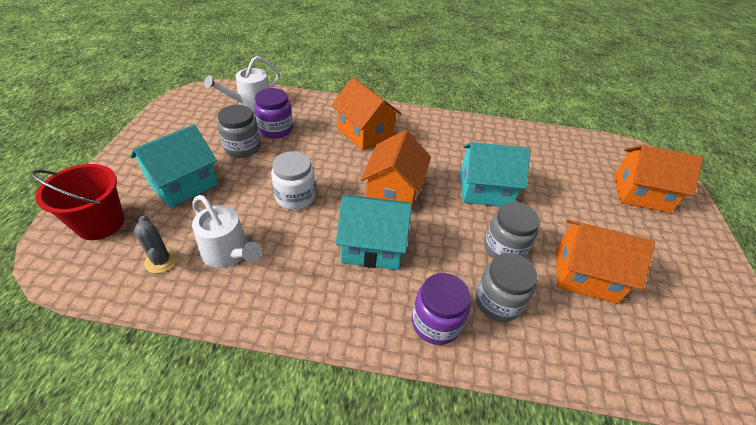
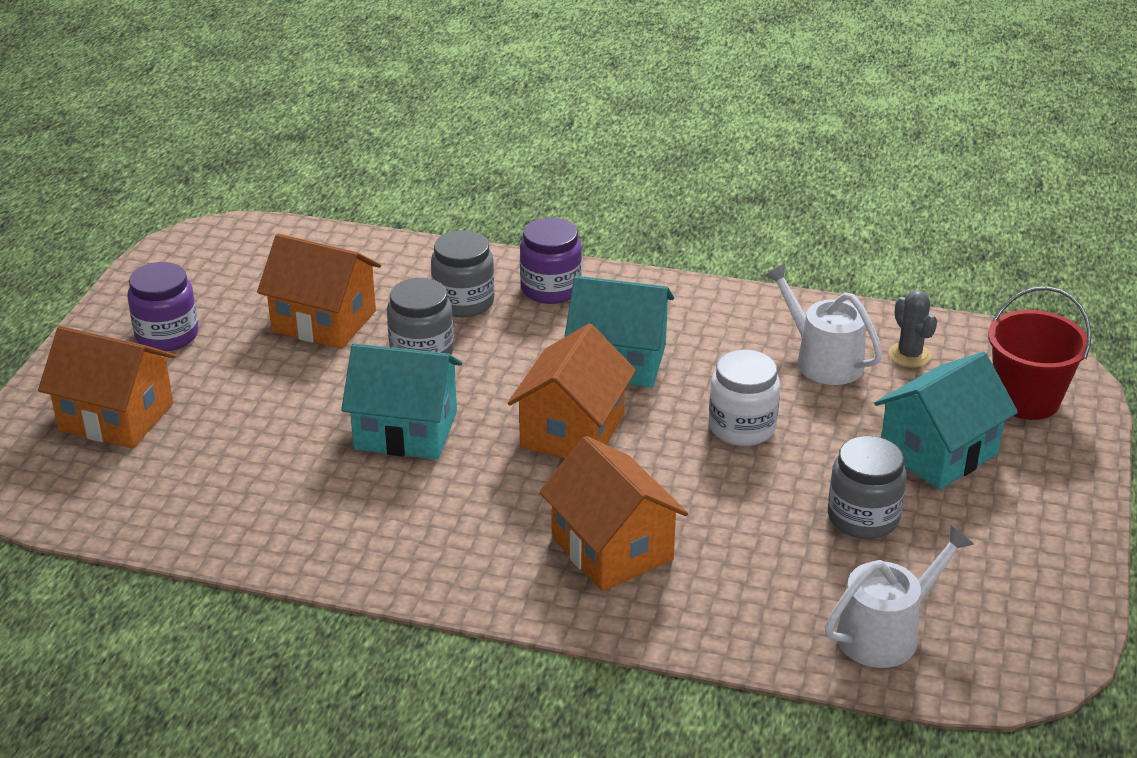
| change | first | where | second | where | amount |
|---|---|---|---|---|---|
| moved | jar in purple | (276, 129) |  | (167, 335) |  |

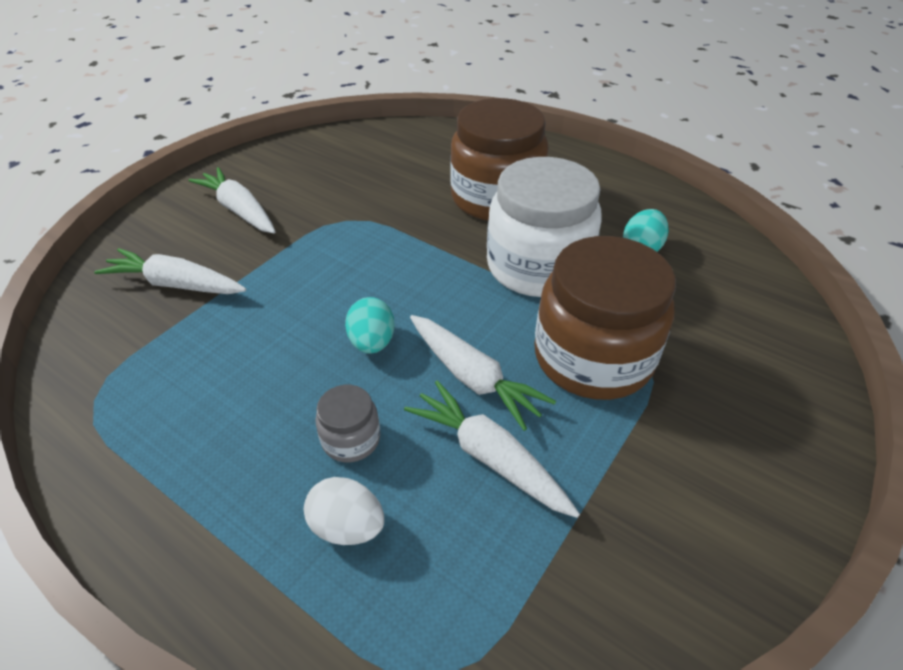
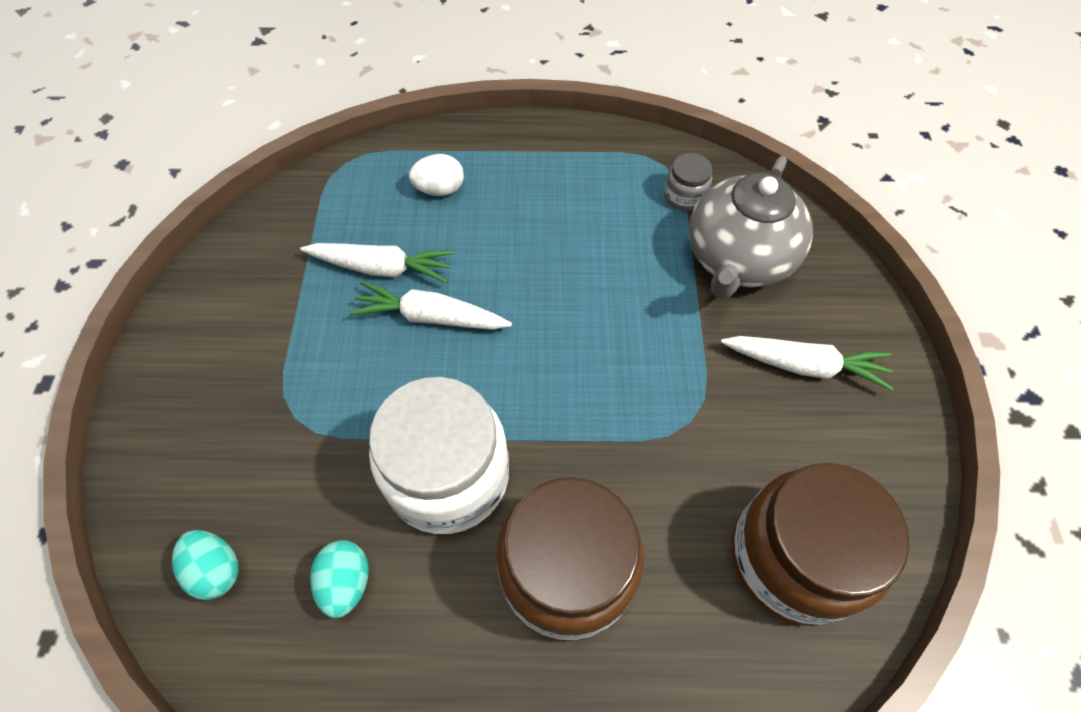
| change | first | where | second | where | amount |
|---|---|---|---|---|---|
| moved | egg in aqua | (372, 342) |  | (216, 570) |  |
| moved | jar in gray | (351, 439) |  | (684, 196) |  |
| replaced | carrot in pure white | (176, 284) | teapot in gray | (737, 260) |  |
| moved | jar in brown | (593, 357) |  | (793, 558) |  |

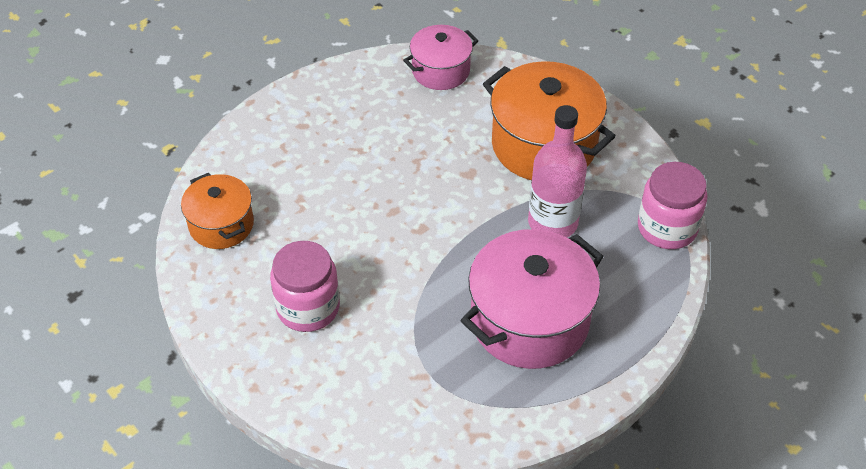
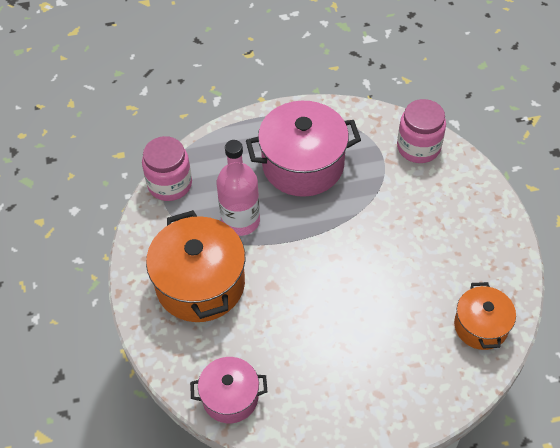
| change | first | where | second | where | amount |
|---|---|---|---|---|---|
| moved | jar in pink | (308, 307) |  | (418, 147) |  |

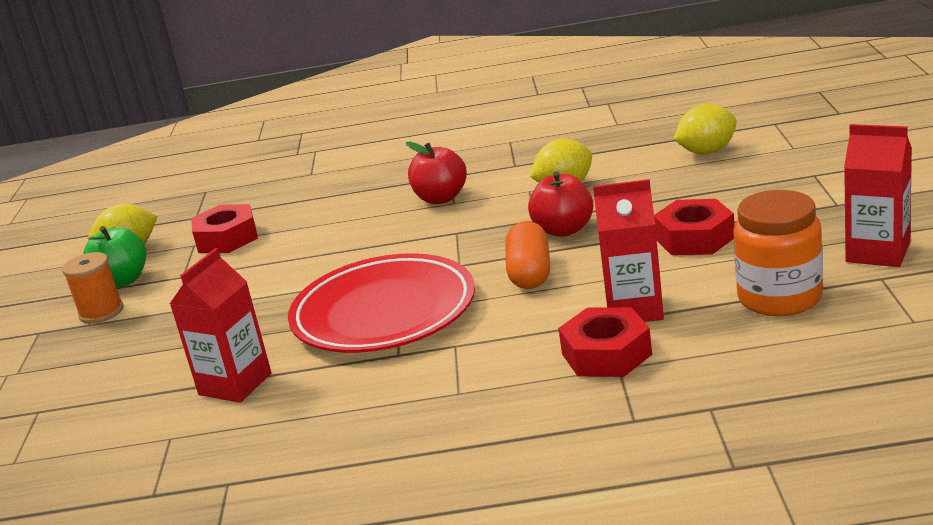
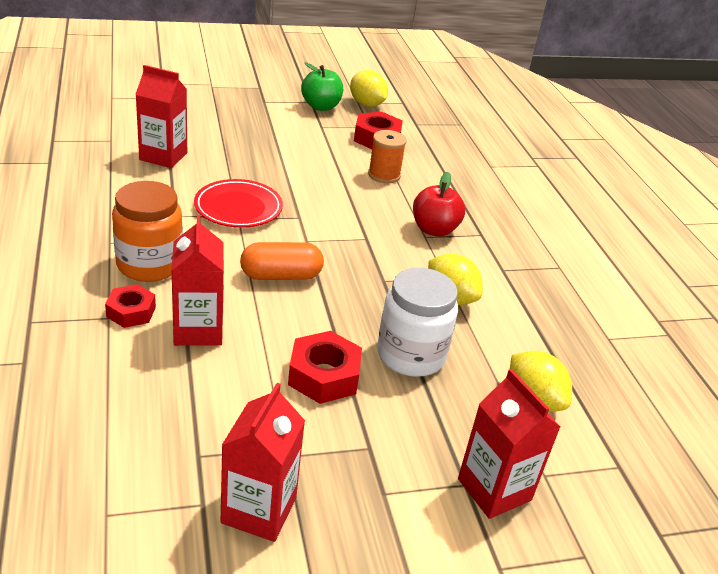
| change | first | where | second | where | amount |
|---|---|---|---|---|---|
| resized | hexagon nut in scarlet | (606, 354) |  | (131, 312) | x0.66 |
| moved | jar in orange | (779, 298) |  | (149, 264) |  |
| resized | plate in scarlet | (384, 313) |  | (238, 208) | x0.62 |
| moved | bobbin in orange | (101, 312) |  | (384, 175) |  |
| added |  |  | jar in pure white | (411, 355) |  |
| added |  |  | carton in scarlet | (494, 489) |  |
| removed | apple in scarlet | (564, 230) |  |  |  |

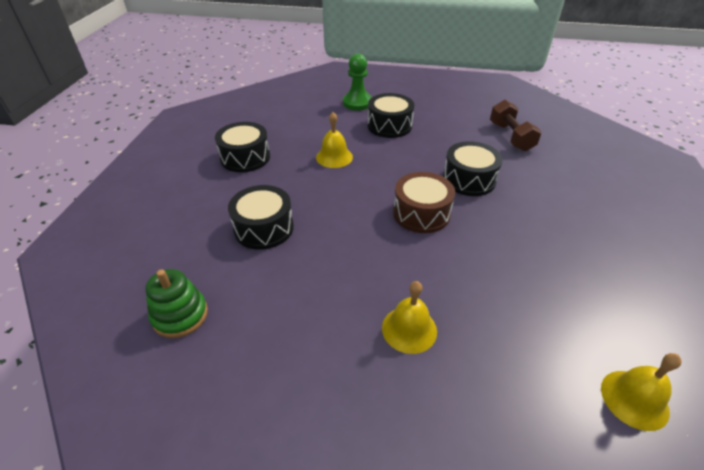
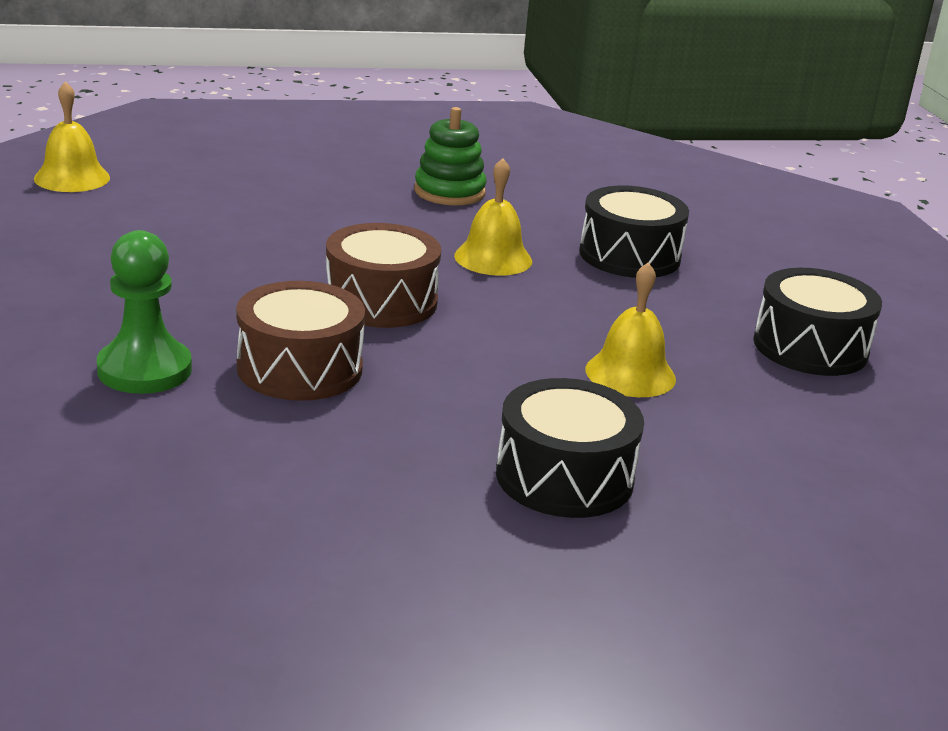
| change | first | where | second | where | amount |
|---|---|---|---|---|---|
| moved | game pawn in emerald | (357, 103) |  | (144, 370) |  |
| recoloured | snare drum in jet-black | (469, 179) | snare drum in brown | (300, 368) |  |
| moved | ring stacker in emerald | (180, 315) |  | (449, 192) |  |
| moved | bell in yellow | (409, 329) |  | (493, 258) |  |
| removed | free weight in brown | (510, 137) |  |  |  |

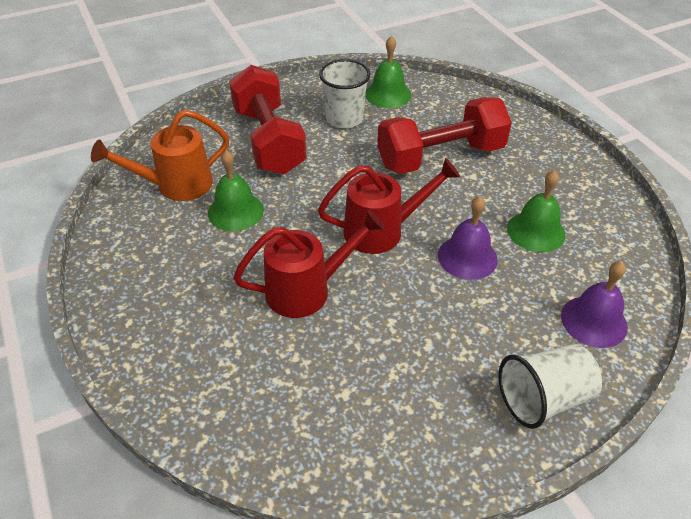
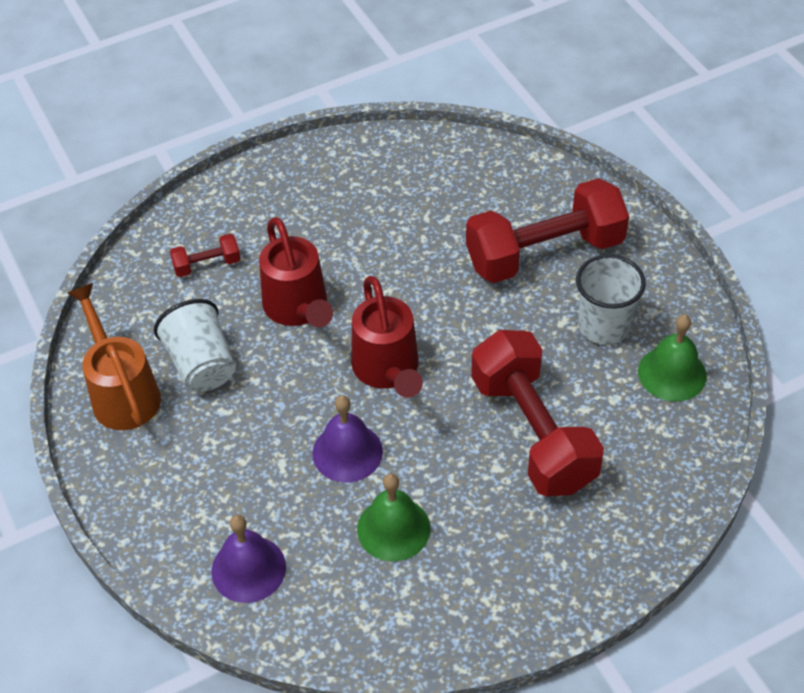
| change | first | where | second | where | amount |
|---|---|---|---|---|---|
| moved | sprinkling can in orange | (176, 185) |  | (122, 392) |  |
| moved | beaker in pure white | (543, 398) |  | (201, 364) |  |
| added |  |  | free weight in scarlet | (207, 265) |  |
| removed | bell in emerald | (235, 211) |  |  |  |

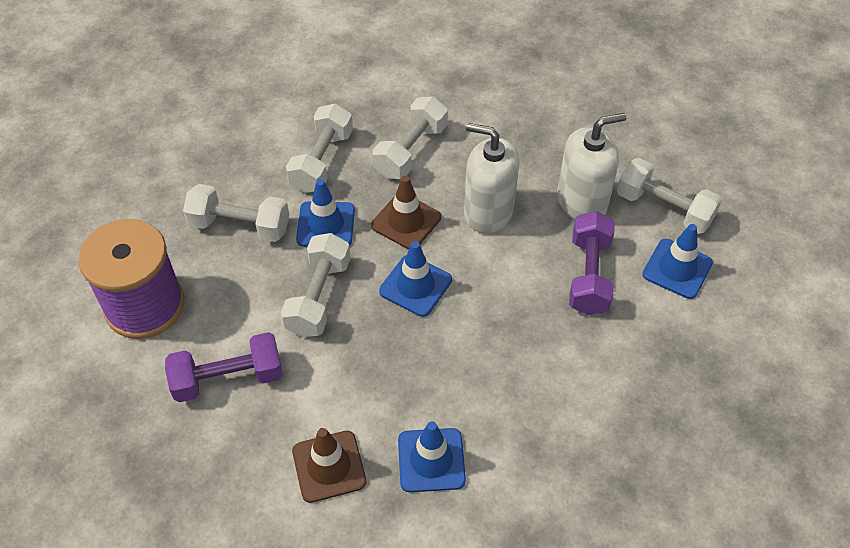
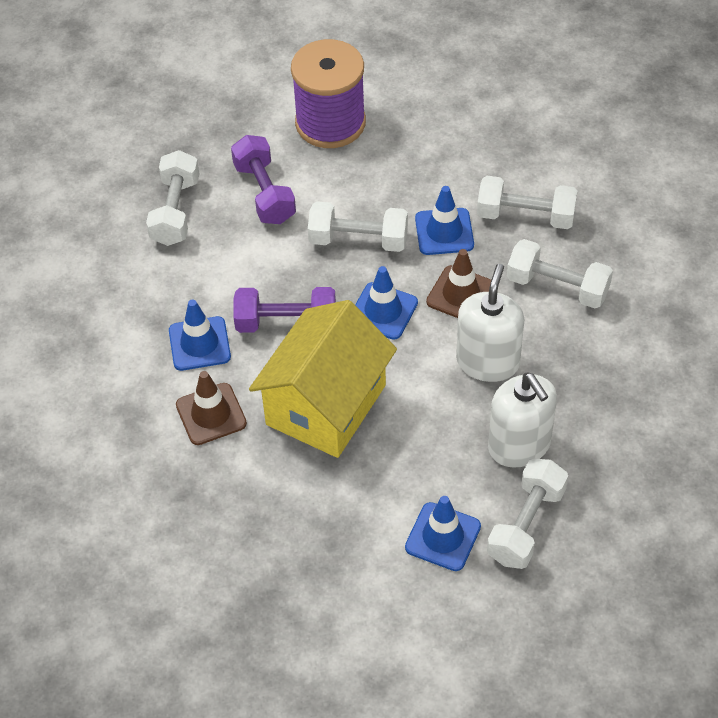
| change | first | where | second | where | amount |
|---|---|---|---|---|---|
| moved | free weight in pure white | (240, 226) |  | (175, 211) |  |
| moved | safety cone in brown | (329, 466) |  | (211, 414) |  |
| moved | free weight in purple | (589, 275) |  | (286, 323) |  |
| added |  |  | house in yellow | (326, 405) |  |

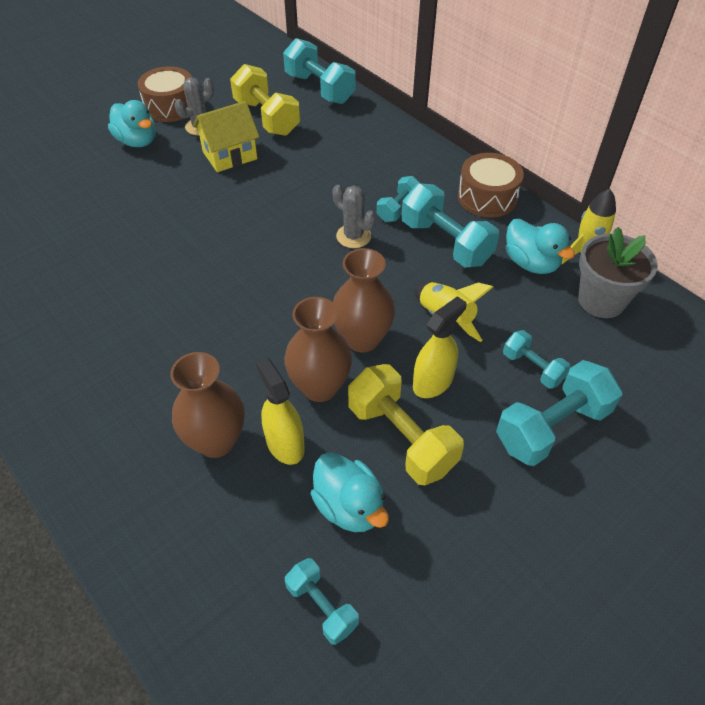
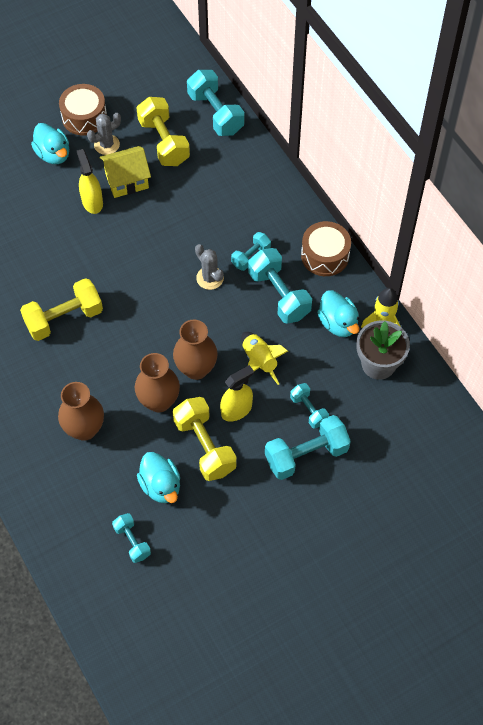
| change | first | where | second | where | amount |
|---|---|---|---|---|---|
| added |  |  | free weight in yellow | (64, 318) |  |
| moved | sprayer in yellow | (285, 444) |  | (92, 202) |  |

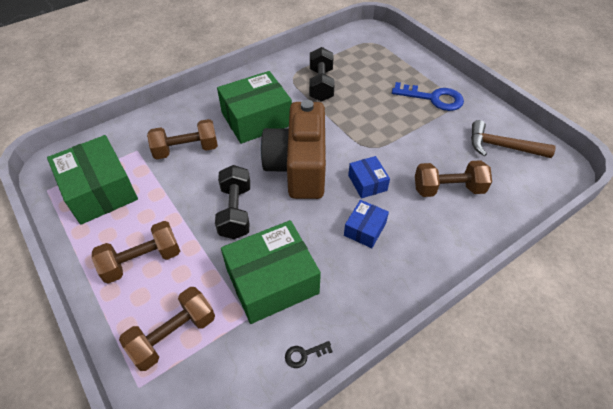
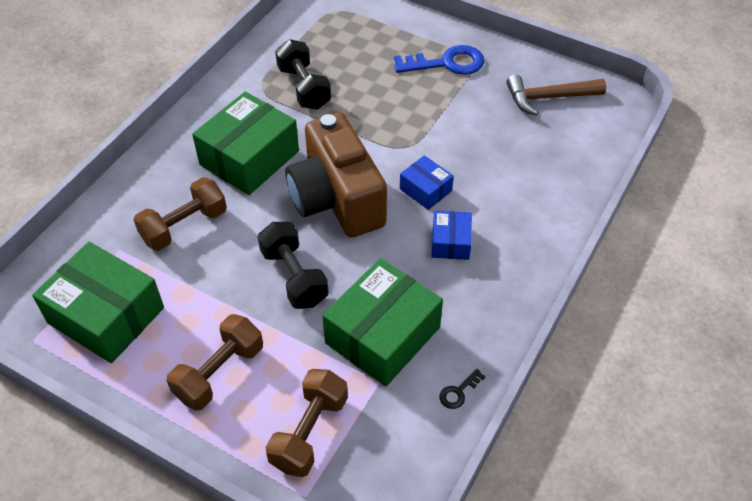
| change | first | where | second | where | amount |
|---|---|---|---|---|---|
| removed | free weight in brown | (448, 189) |  |  |  |

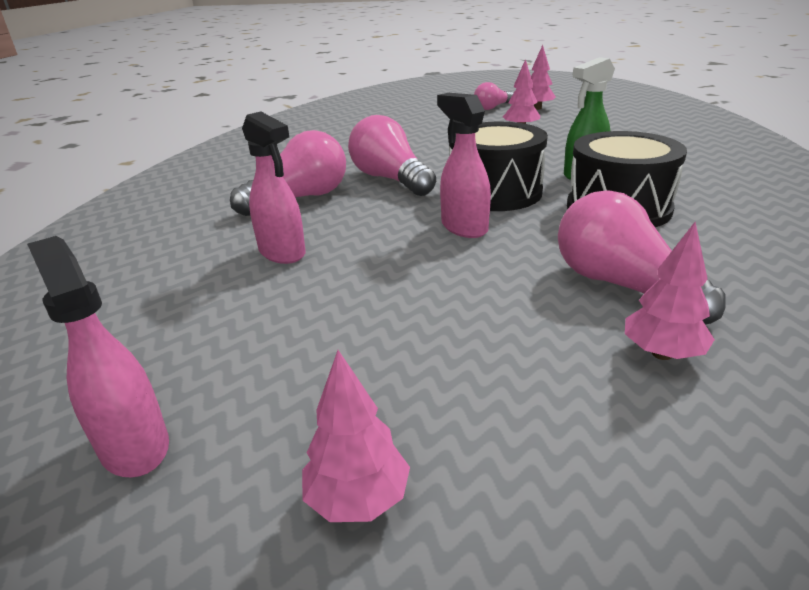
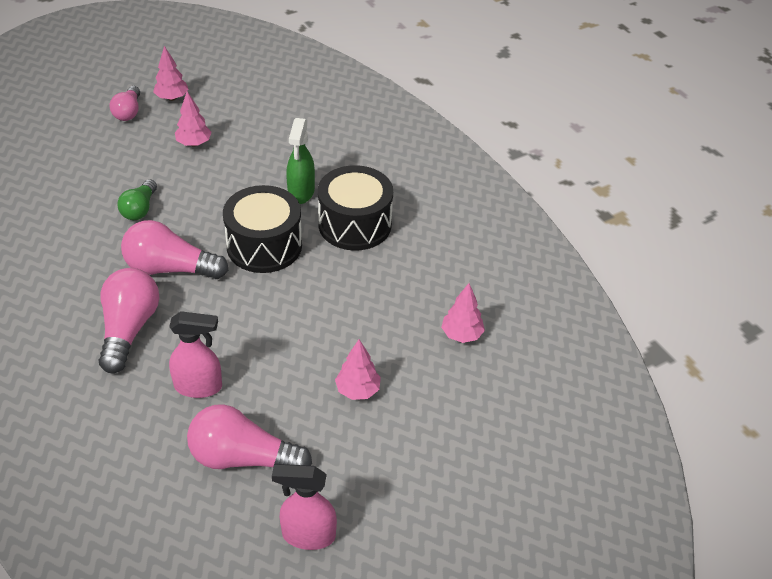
| change | first | where | second | where | amount |
|---|---|---|---|---|---|
| added |  |  | light bulb in emerald | (140, 209) |  |
| moved | light bulb in pink | (621, 286) |  | (243, 458) |  |
| moved | tree in pink | (358, 499) |  | (357, 390) |  |
| removed | sprayer in pink | (463, 227) |  |  |  |

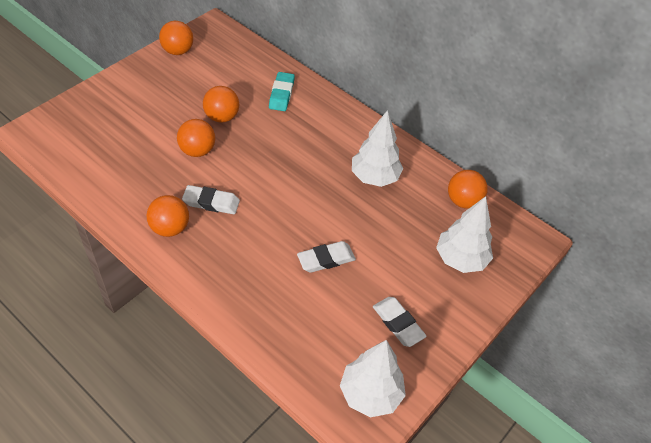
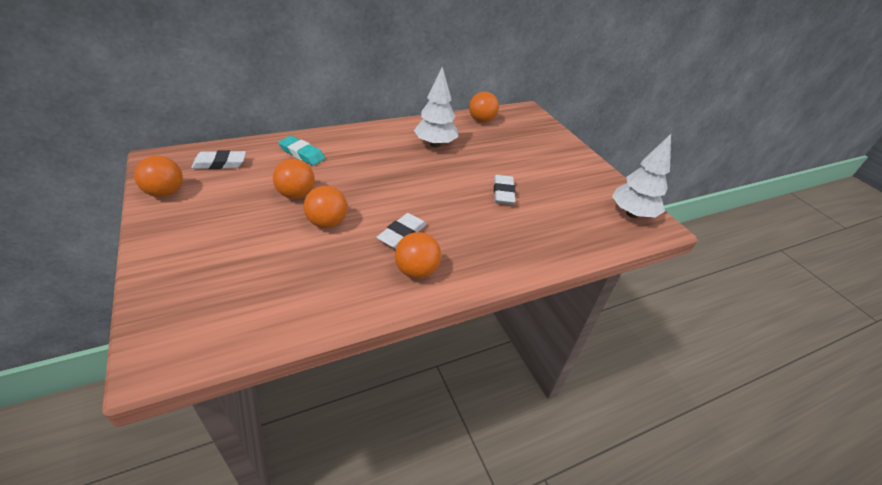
| change | first | where | second | where | amount |
|---|---|---|---|---|---|
| moved | pencil eraser in pure white | (398, 323) |  | (220, 163) |  |
| removed | tree in pure white | (460, 259) |  |  |  |

